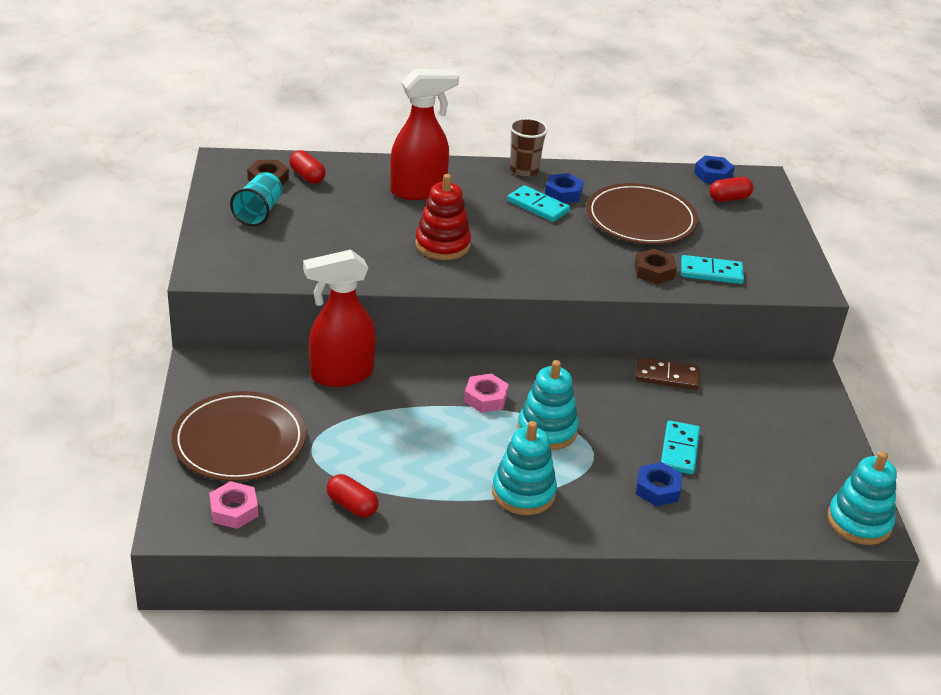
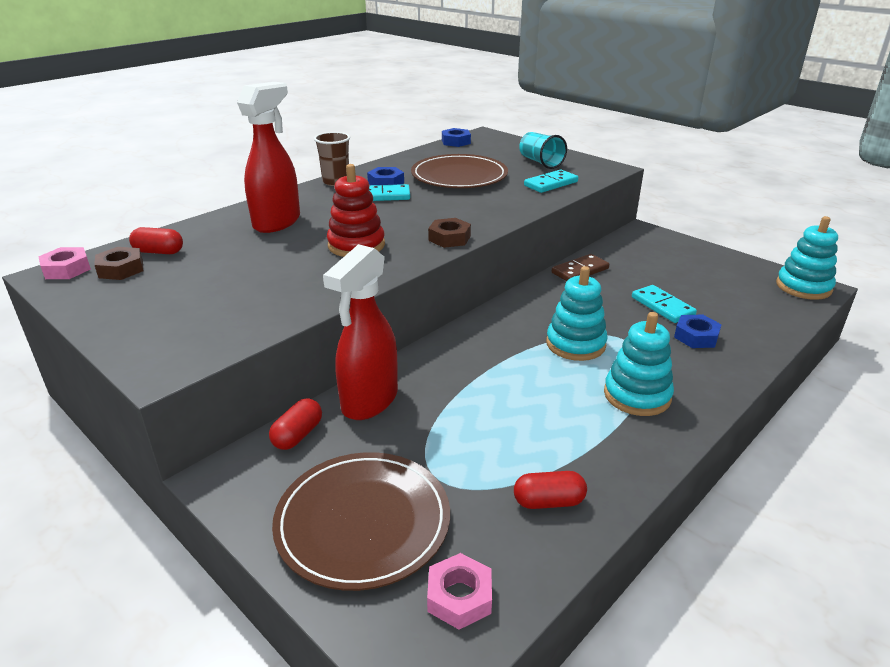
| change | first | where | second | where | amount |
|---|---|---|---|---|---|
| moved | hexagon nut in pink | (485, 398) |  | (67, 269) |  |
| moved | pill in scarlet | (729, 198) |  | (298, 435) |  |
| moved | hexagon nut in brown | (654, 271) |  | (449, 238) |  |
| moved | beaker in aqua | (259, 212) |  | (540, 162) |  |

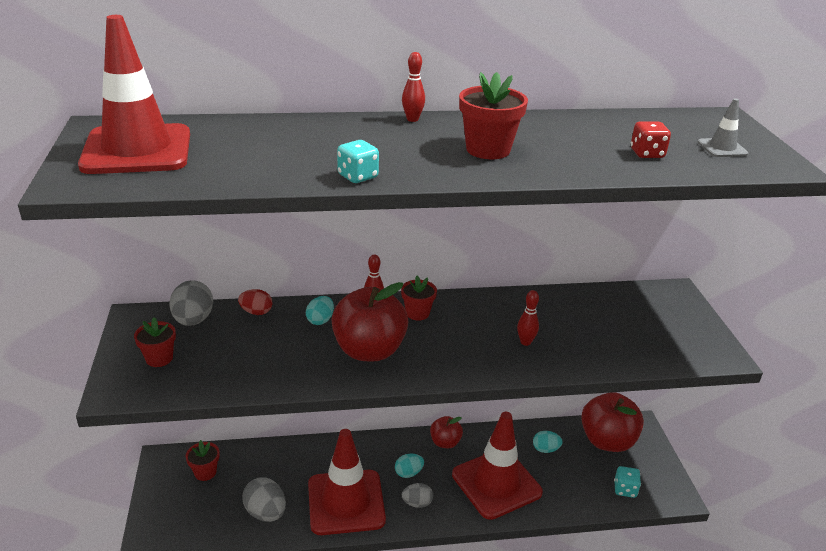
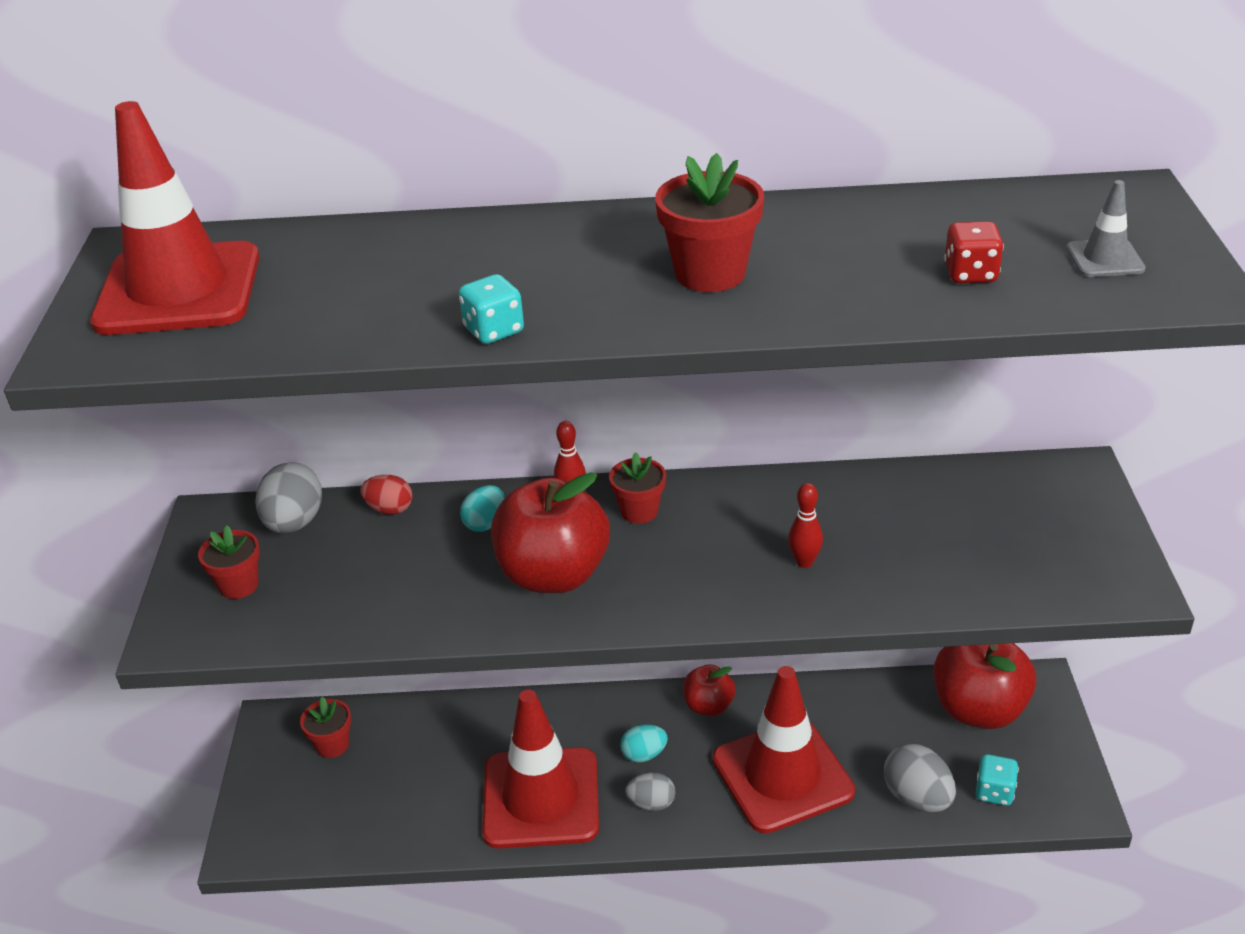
| change | first | where | second | where | amount |
|---|---|---|---|---|---|
| moved | egg in gray | (266, 513) |  | (917, 798) |  |
| removed | skittle in scarlet | (412, 119) |  |  |  |
| removed | egg in aqua | (545, 449) |  |  |  |

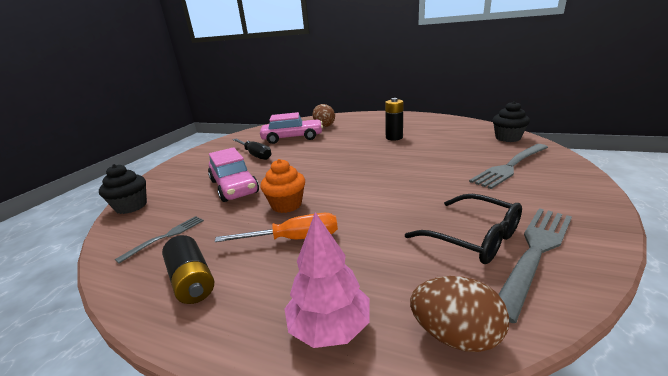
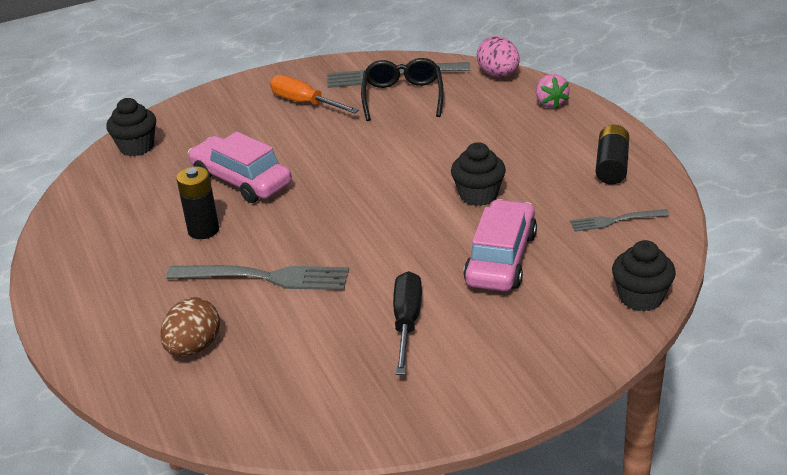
| change | first | where | second | where | amount |
|---|---|---|---|---|---|
| moved | table fork in gray | (510, 166) |  | (266, 277) |  |
| moved | automobile in pink | (292, 138) |  | (241, 180) |  |
| moved | flat screwdriver in orange | (294, 239) |  | (304, 103) |  |
| recoloured | cupcake in orange | (286, 205) | cupcake in jet-black | (478, 195) |  |
| recoloured | egg in brown | (455, 335) | egg in pink | (498, 74) |  |
| replaced | tree in pink | (329, 327) | toy strawberry in pink | (550, 103) |  |

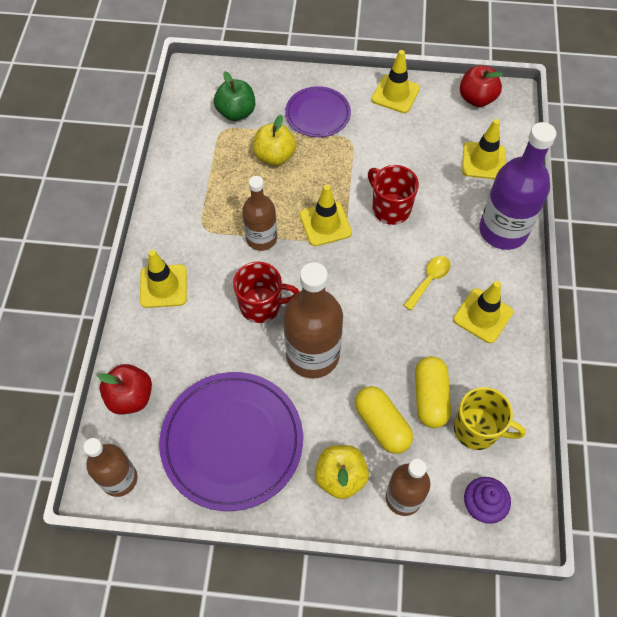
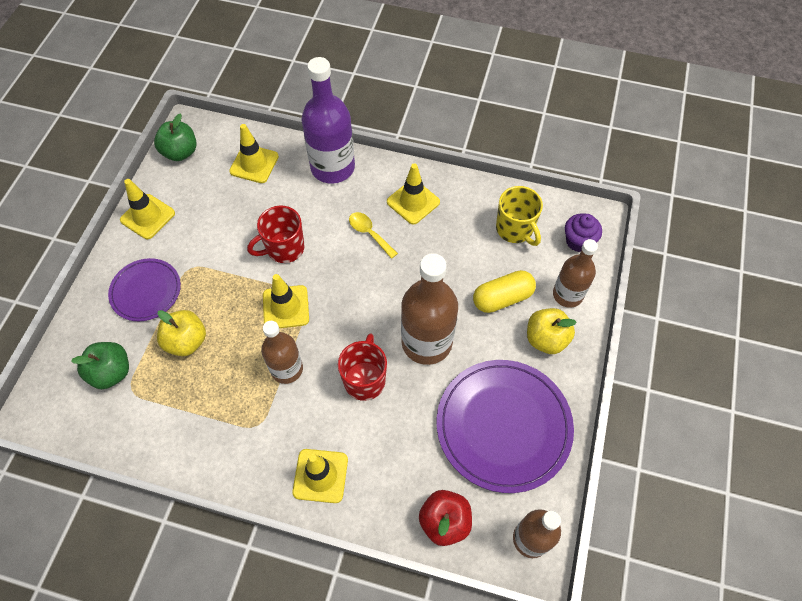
| change | first | where | second | where | amount |
|---|---|---|---|---|---|
| recoloured | apple in scarlet | (476, 99) | apple in emerald | (180, 152) |  |
| turned | mug in yellow | (477, 429) |  | (515, 229) | 120 degrees clockwise |
| removed | pill in yellow | (430, 397) |  |  |  |

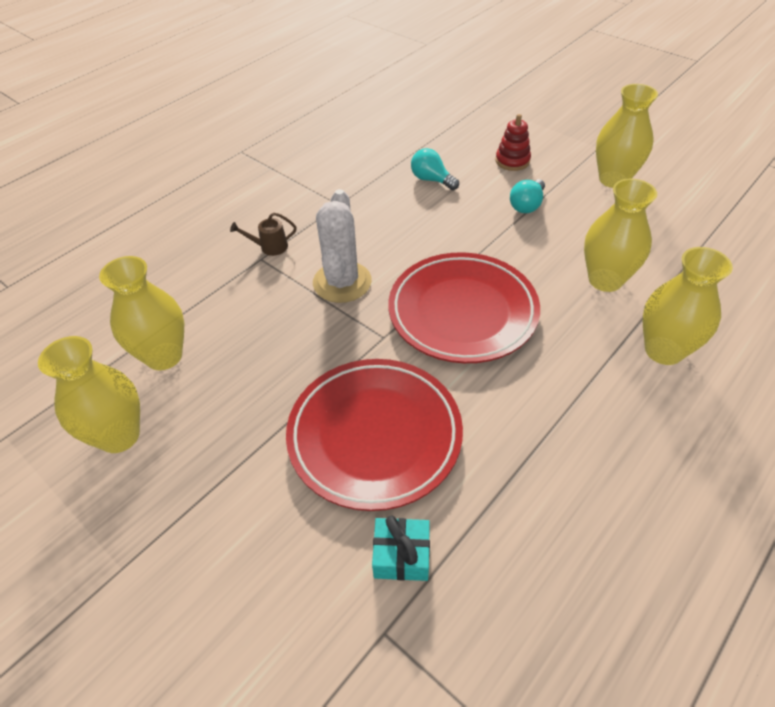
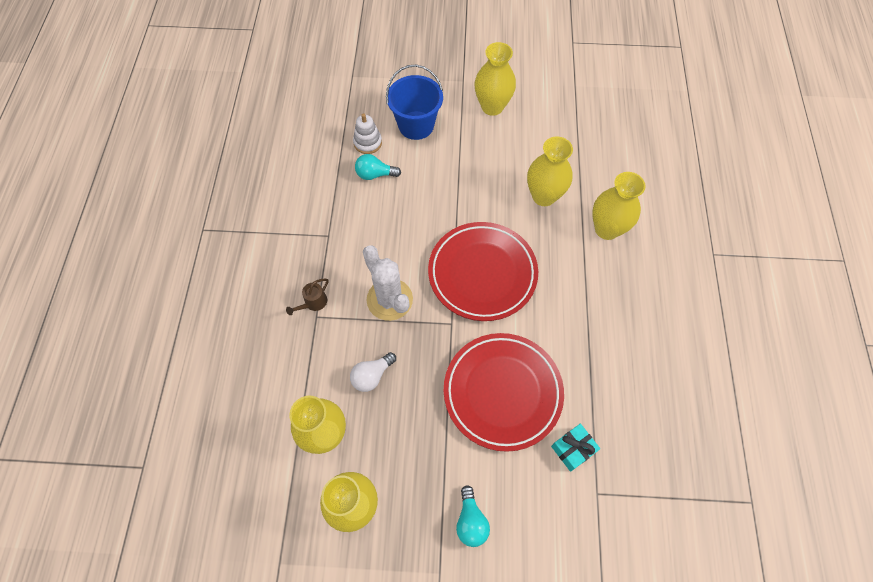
| change | first | where | second | where | amount |
|---|---|---|---|---|---|
| added |  |  | light bulb in pure white | (372, 376) |  |
| added |  |  | ring stacker in pure white | (367, 143) |  |
| replaced | ring stacker in scarlet | (512, 161) | sand bucket in cobalt | (416, 125) |  |
| moved | light bulb in aqua | (527, 205) |  | (471, 521) |  |

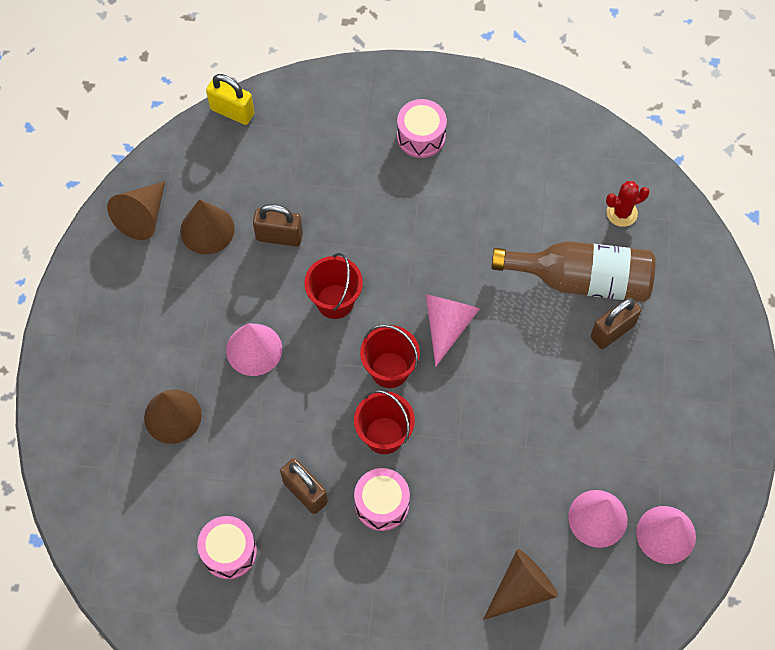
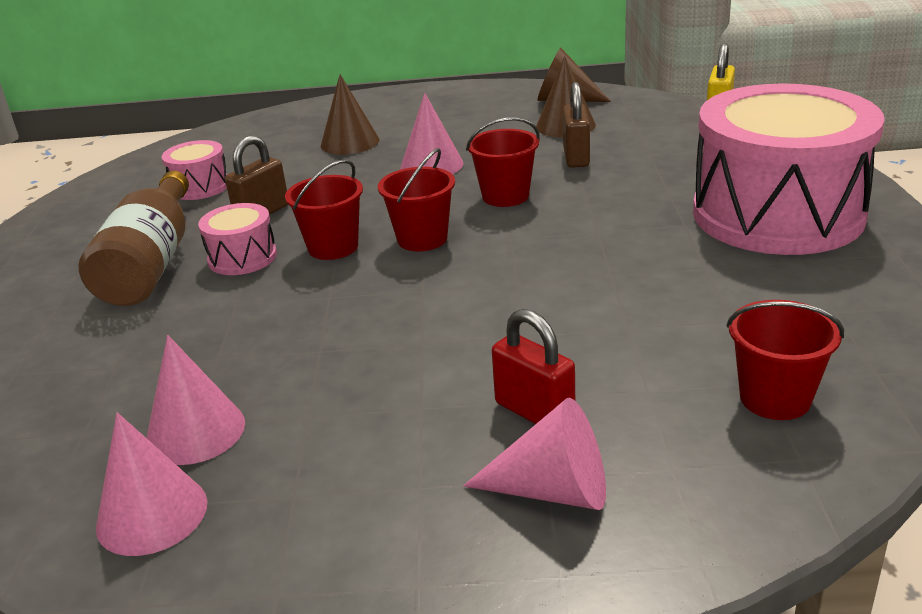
| change | first | where | second | where | amount |
|---|---|---|---|---|---|
| moved | flask in brown | (581, 279) |  | (152, 263) |  |
| moved | cone shape in pink | (447, 325) |  | (554, 490) |  |
| recoloured | small lock in brown | (612, 331) | small lock in scarlet | (534, 412) |  |
| resized | snare drum in pink | (421, 136) |  | (777, 214) | x2.39 |
| replaced | prickly plant in scarlet | (621, 213) | sand bucket in scarlet | (775, 398) |  |
| removed | cone shape in brown | (521, 589) |  |  |  |

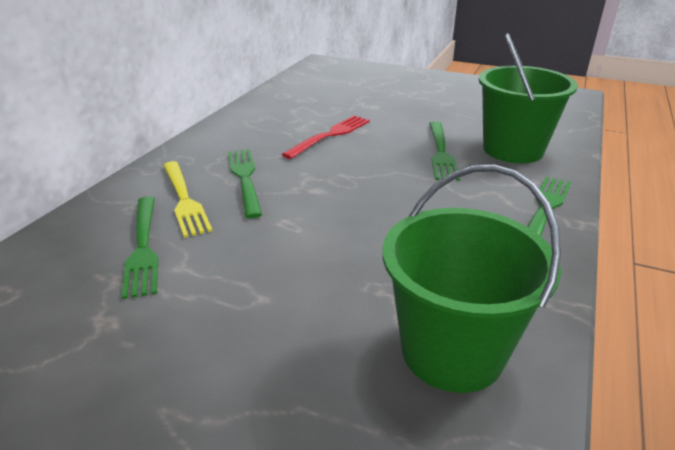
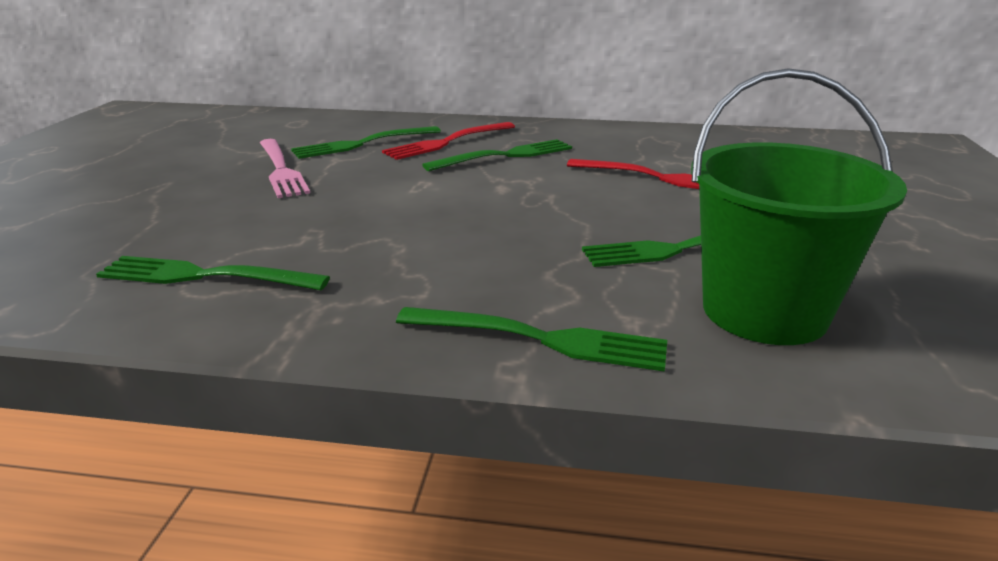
| change | first | where | second | where | amount |
|---|---|---|---|---|---|
| replaced | sand bucket in emerald | (452, 351) | table fork in emerald | (205, 276) |  |
| added |  |  | table fork in pink | (281, 170) |  |
| recoloured | table fork in yellow | (184, 199) | table fork in scarlet | (447, 142) |  |

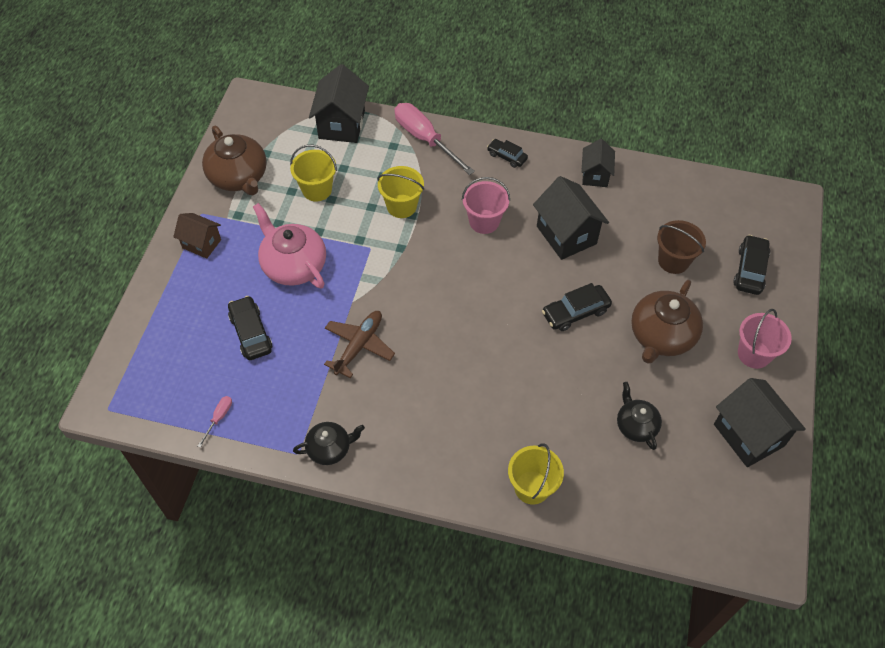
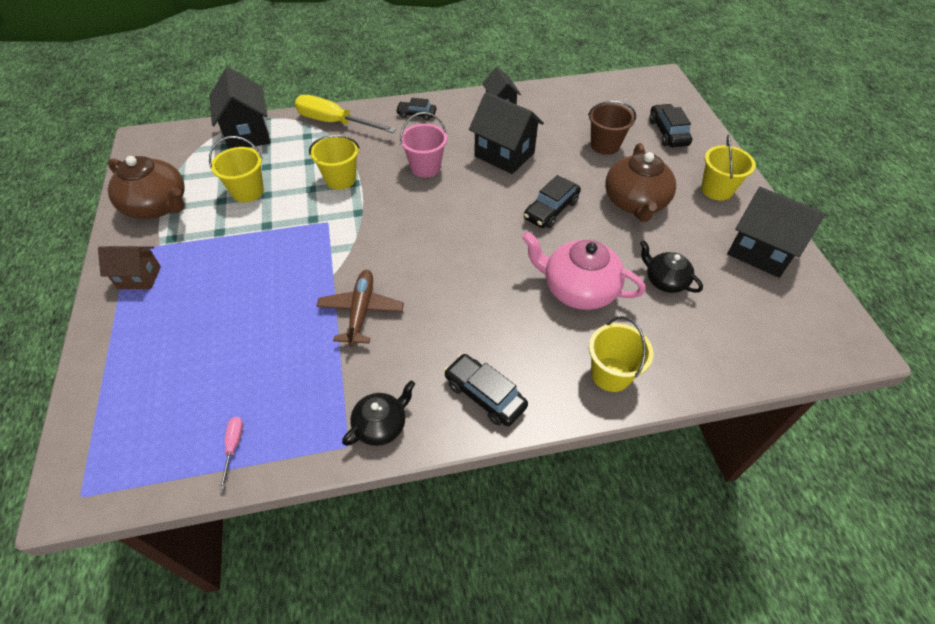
| change | first | where | second | where | amount |
|---|---|---|---|---|---|
| recoloured | flat screwdriver in pink | (425, 139) | flat screwdriver in yellow | (334, 123) |  |
| moved | automobile in jet-black | (251, 333) |  | (485, 395) |  |
| moved | teapot in pink | (293, 265) |  | (578, 289) |  |
| recoloured | sand bucket in pink | (754, 354) | sand bucket in yellow | (716, 189) |  |

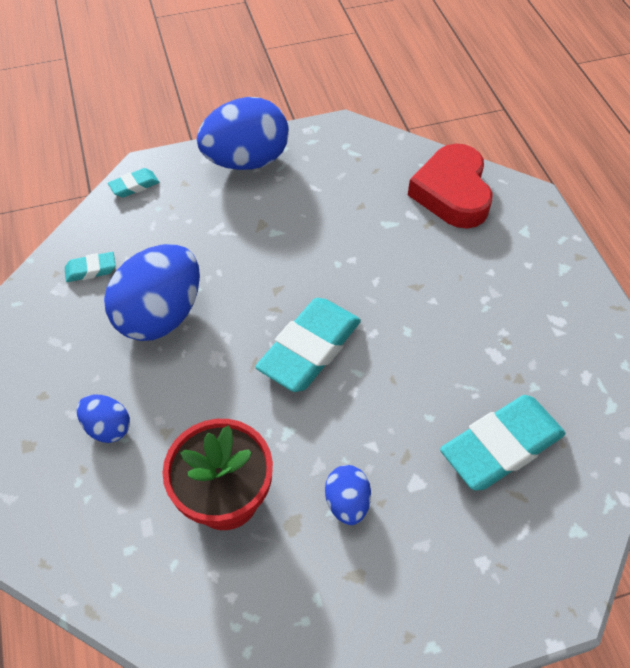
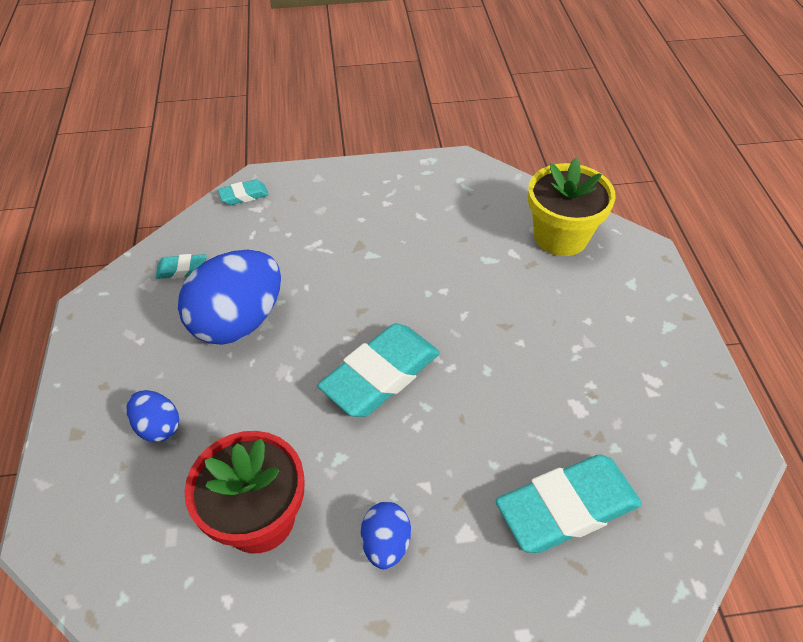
| change | first | where | second | where | amount |
|---|---|---|---|---|---|
| replaced | heart in scarlet | (452, 193) | plant pot in yellow | (560, 236) |  |
| removed | egg in cobalt | (246, 161) |  |  |  |

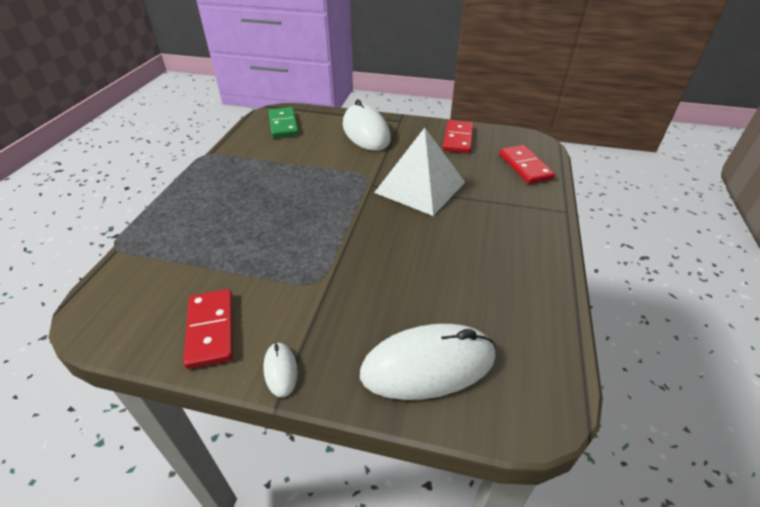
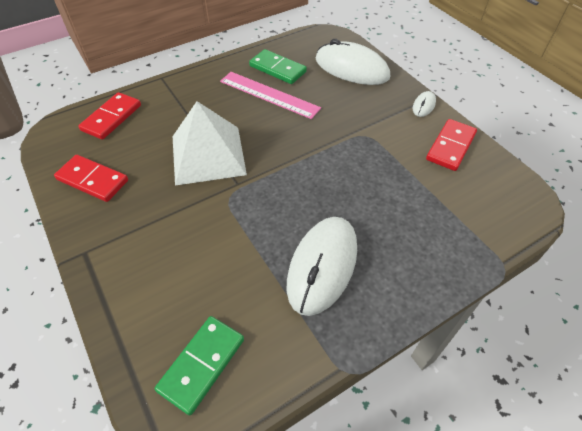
| change | first | where | second | where | amount |
|---|---|---|---|---|---|
| turned | domino piece in scarlet | (458, 139) |  | (92, 180) | 60 degrees clockwise |
| added |  |  | straightedge in pink | (269, 95) |  |
| added |  |  | domino piece in emerald | (277, 69) |  |
| moved | PC mouse in pure white | (366, 132) |  | (322, 266) |  |

